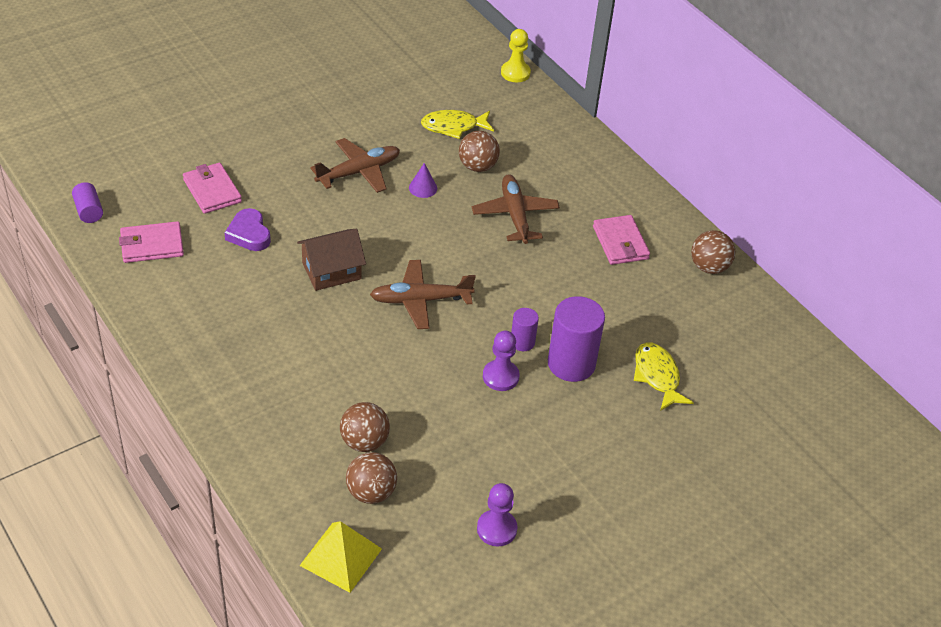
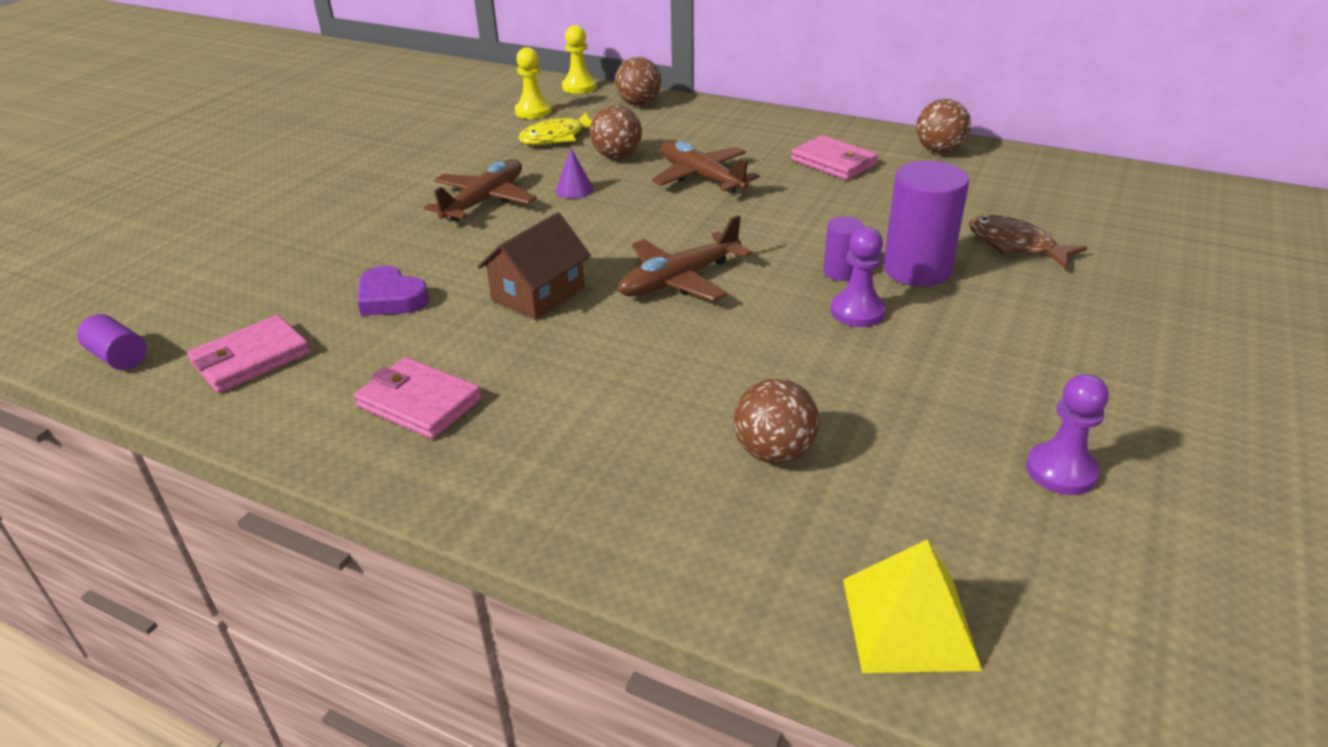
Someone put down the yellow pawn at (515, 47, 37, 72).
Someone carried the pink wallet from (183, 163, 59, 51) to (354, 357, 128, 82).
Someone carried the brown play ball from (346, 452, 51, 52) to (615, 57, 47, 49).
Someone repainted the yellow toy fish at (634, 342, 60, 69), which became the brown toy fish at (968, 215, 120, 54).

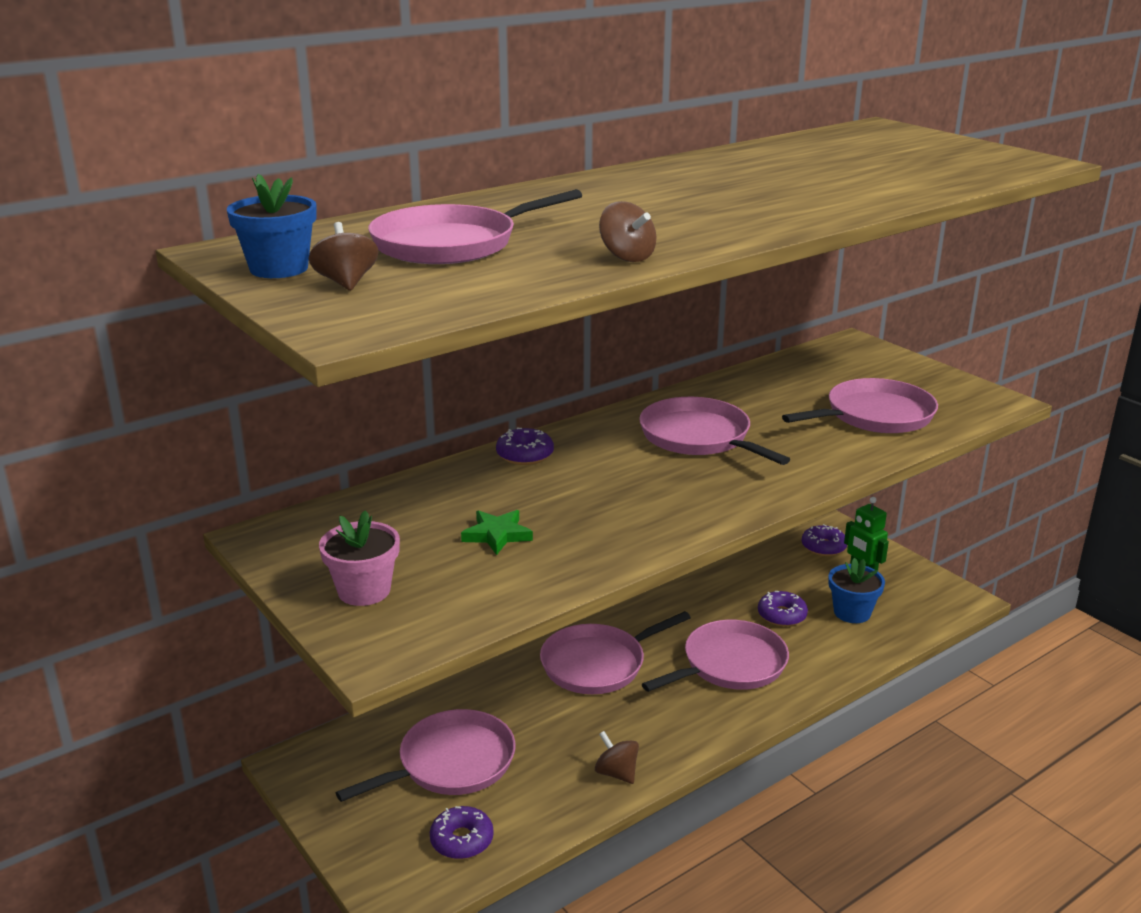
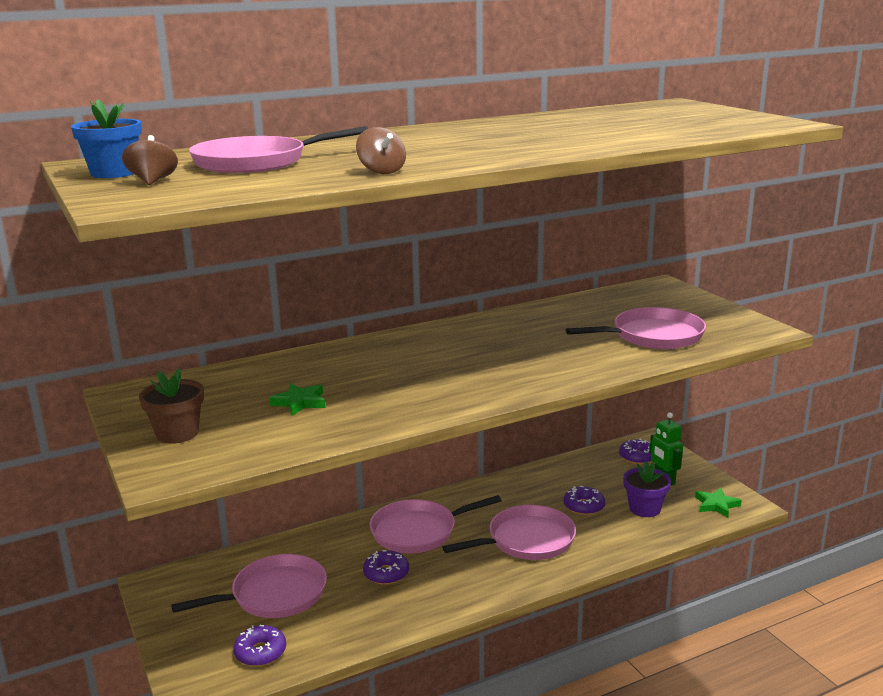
Someone took away the brown spinning top at (595, 731, 44, 53).
Someone took away the pink skillet at (639, 397, 151, 68).
Someone put down the leaf-green star shape at (695, 488, 46, 30).
Someone carried the royal purple glazed donut from (496, 428, 58, 37) to (363, 550, 46, 35).
Someone repainted the pink flower pot at (319, 510, 81, 96), which became the brown flower pot at (139, 368, 65, 76).
Someone repainted the blue flower pot at (828, 558, 57, 65), which became the royal purple flower pot at (623, 461, 48, 56).

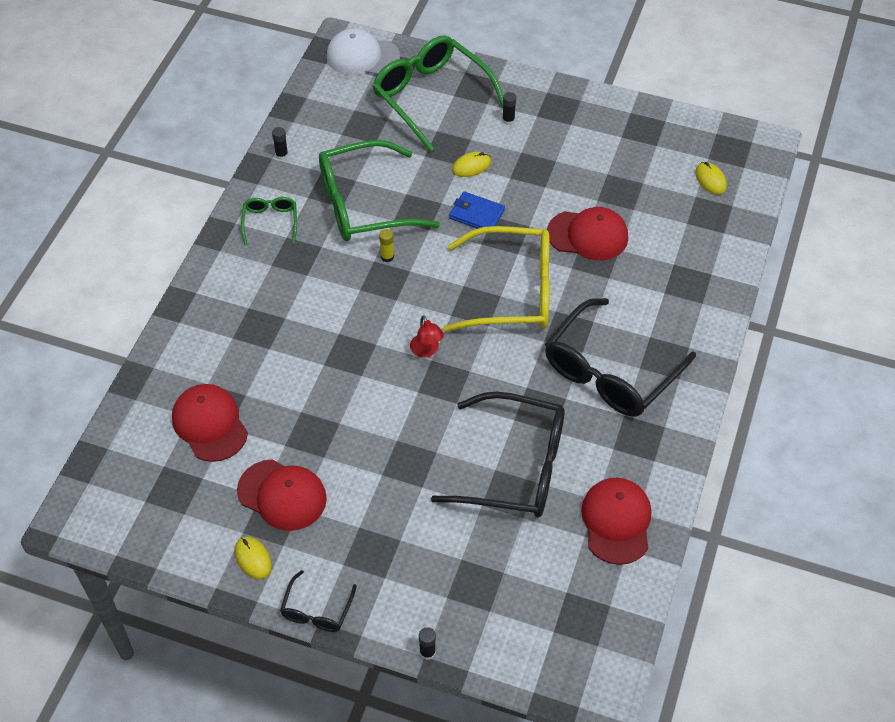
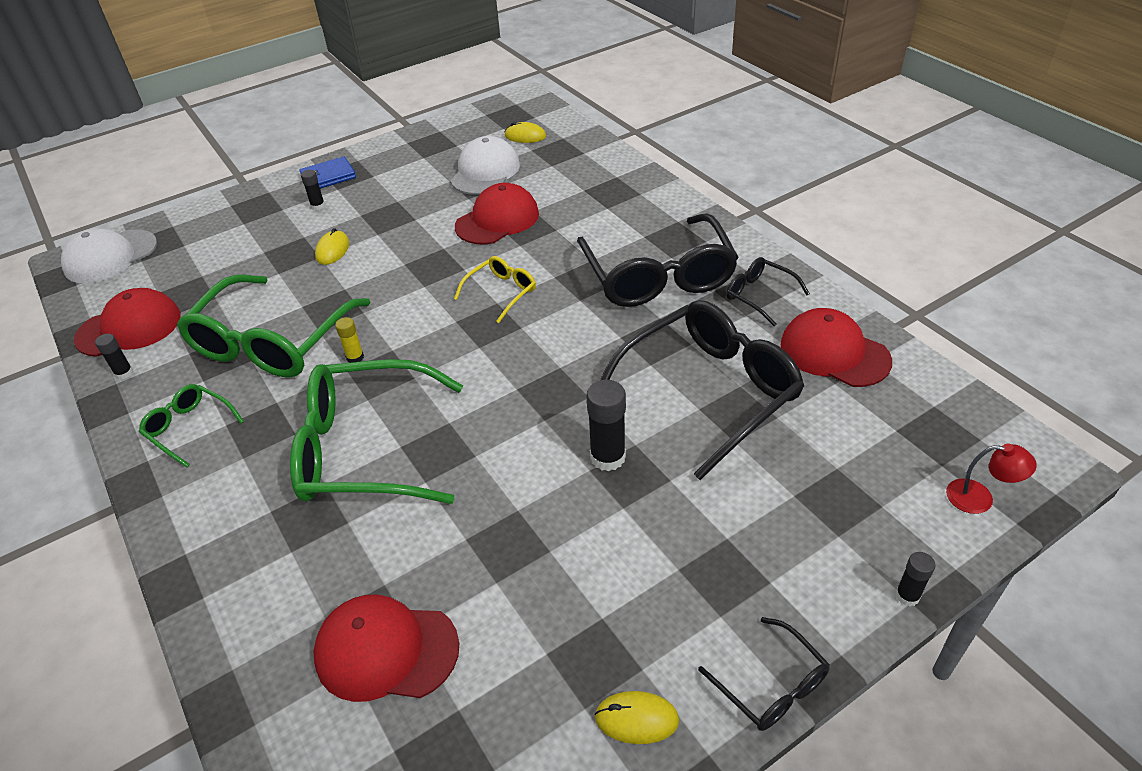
Someone put down the pure white baseball cap at (451, 136, 69, 59).
Someone put down the black glue at (586, 380, 40, 91).
Someone put down the black eyeglasses at (726, 257, 84, 70).
Someone carried the red baseball cap from (237, 459, 90, 72) to (74, 288, 107, 69).
Someone carried the leaf-green eyeglasses from (373, 35, 130, 117) to (290, 359, 173, 145).
Someone carried the red reading lamp from (410, 315, 34, 43) to (946, 444, 91, 70).
Someone carried the blue wallet from (449, 191, 56, 38) to (299, 156, 57, 33).
Someone scaled the yellow eyeglasses at (443, 226, 107, 106) by 0.47.

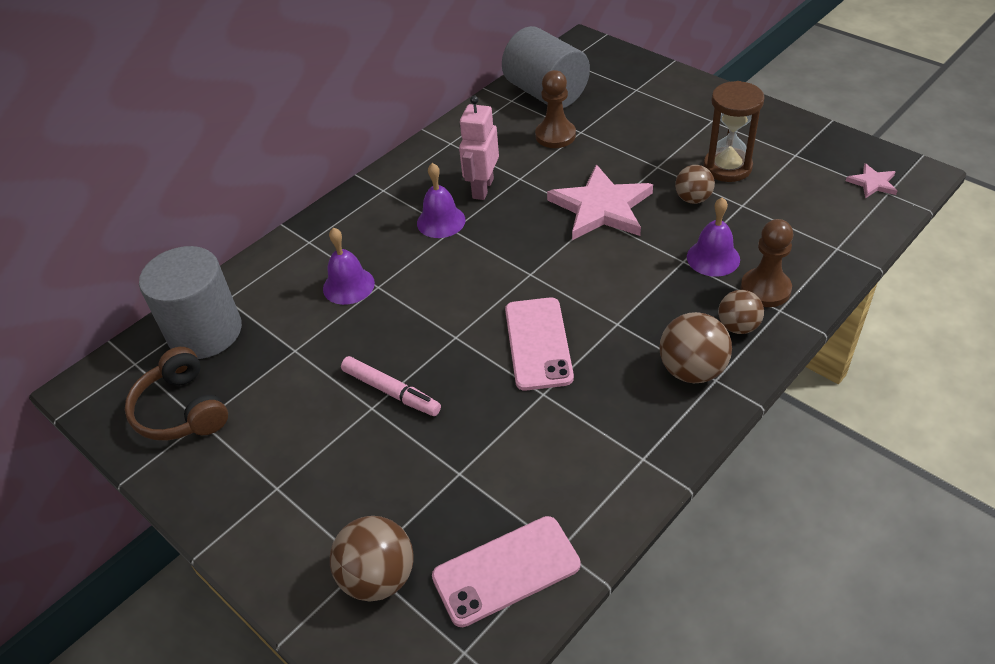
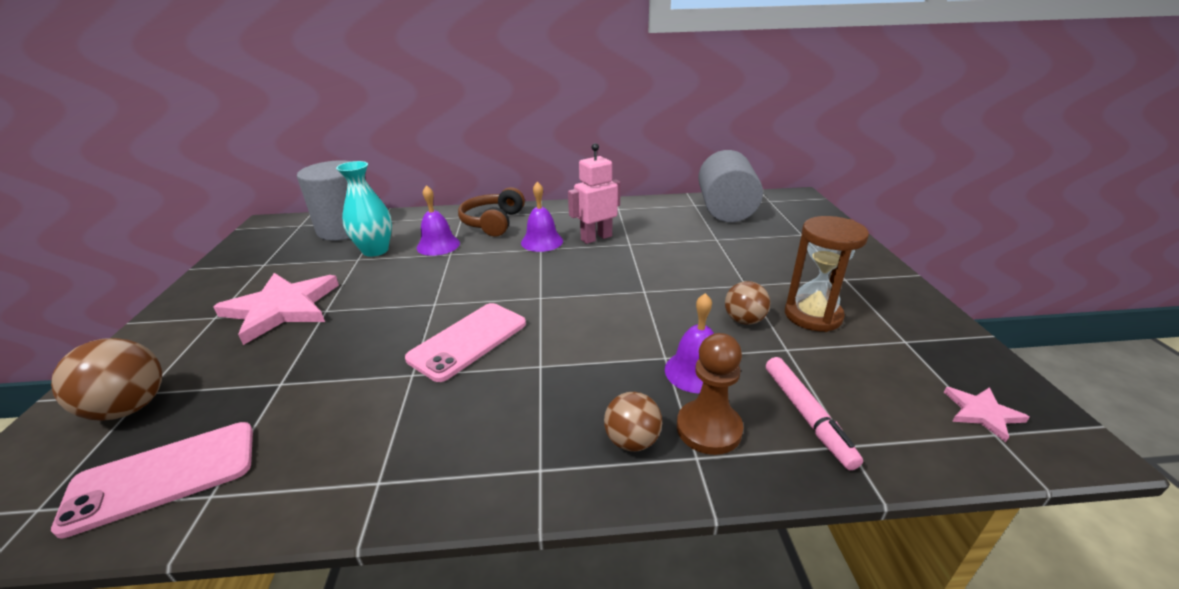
Someone took away the brown pawn at (535, 70, 41, 78).
Someone took away the brown play ball at (659, 312, 73, 71).
Someone put down the aqua flower vase at (336, 161, 56, 96).
Someone carried the brown headphones from (125, 347, 103, 94) to (458, 187, 67, 50).
Someone carried the pink marker pen from (341, 356, 100, 60) to (766, 357, 97, 113).
Someone carried the pink star shape from (547, 164, 106, 76) to (213, 273, 126, 72).
Someone rotated the pink smartphone at (432, 516, 148, 111) by 45 degrees counterclockwise.

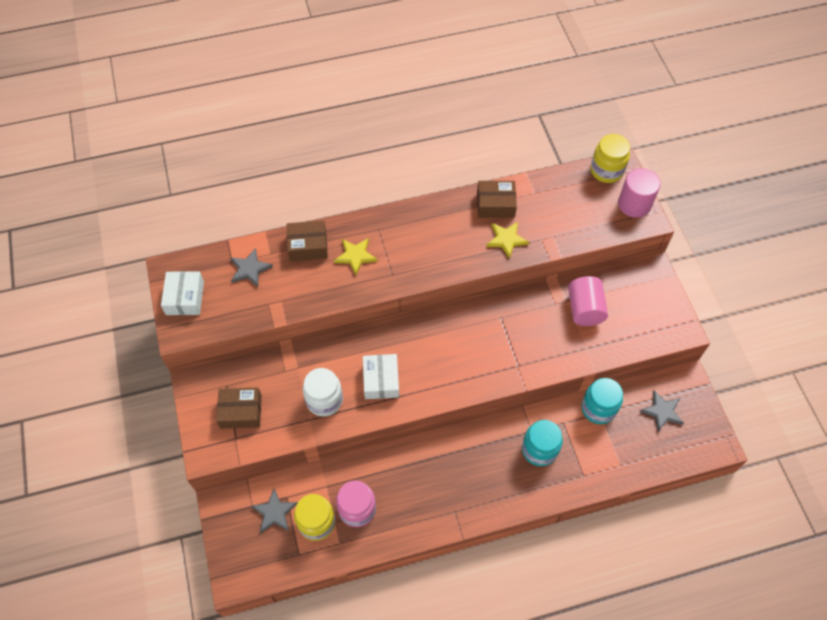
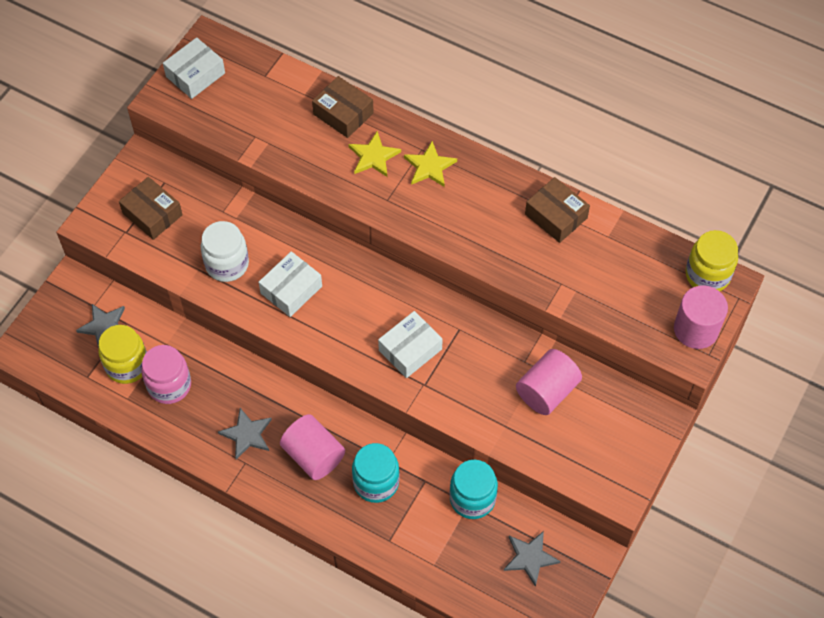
Someone put down the pink cylinder shape at (280, 414, 65, 66).
Someone put down the pure white package at (378, 311, 65, 67).
Someone carried the ash-grey star shape from (230, 248, 43, 39) to (218, 408, 54, 51).
Someone carried the yellow star shape from (486, 222, 43, 37) to (404, 141, 53, 46).

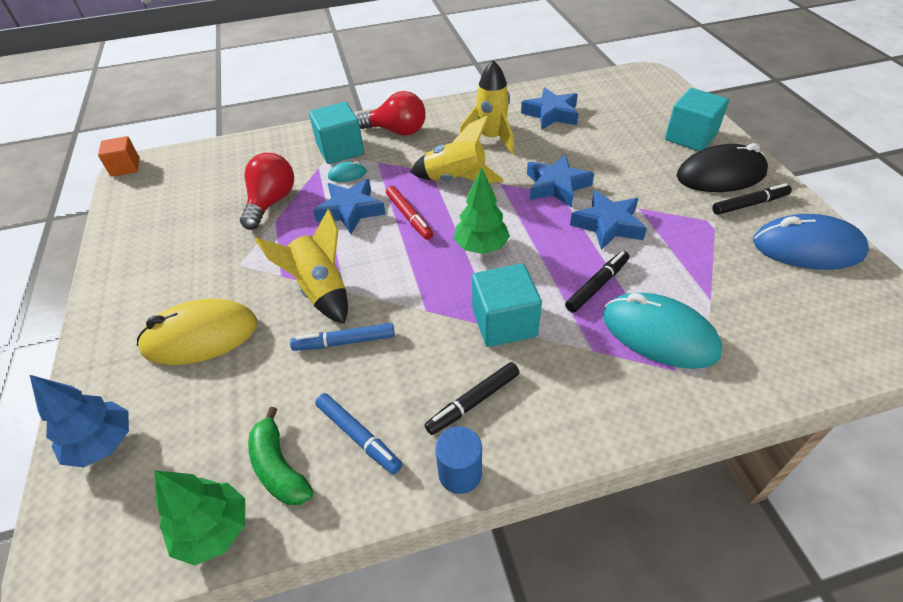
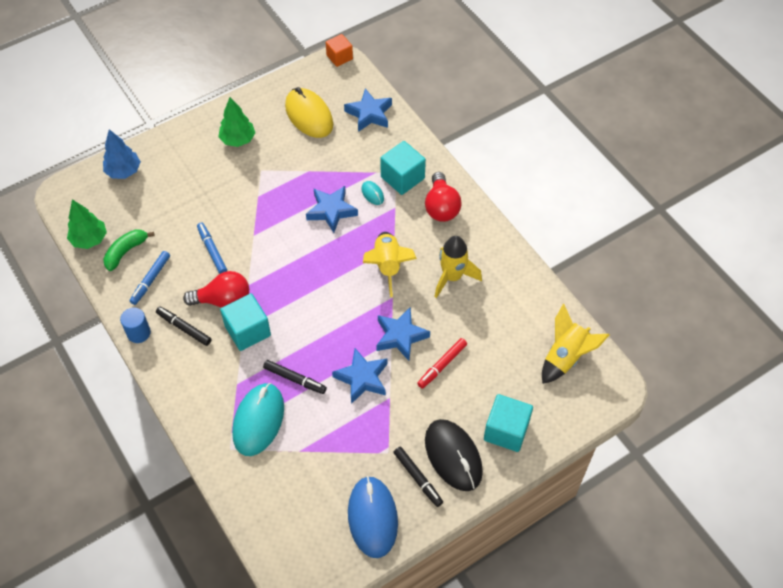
Someone carried the yellow computer mouse from (137, 299, 121, 66) to (285, 87, 48, 51).
Someone carried the red lightbulb from (240, 153, 54, 77) to (183, 271, 66, 37).
Someone carried the yellow rocket from (255, 209, 93, 115) to (542, 304, 67, 80).
Someone carried the red marker pen from (386, 186, 47, 54) to (417, 338, 50, 51).
Someone carried the leaf-green fir tree from (453, 167, 57, 87) to (219, 97, 36, 50).
Someone carried the blue star shape from (521, 87, 57, 43) to (344, 88, 48, 44).

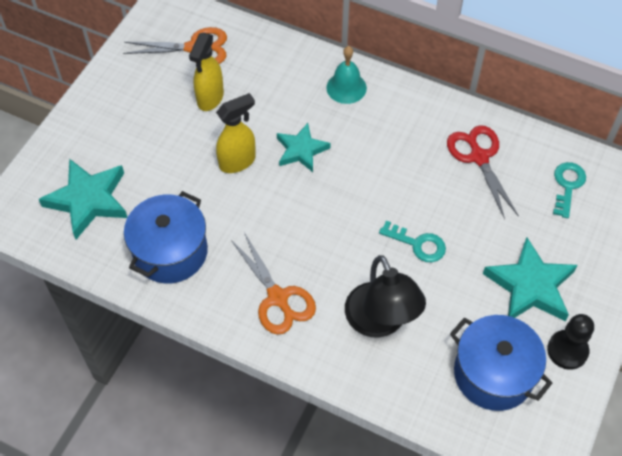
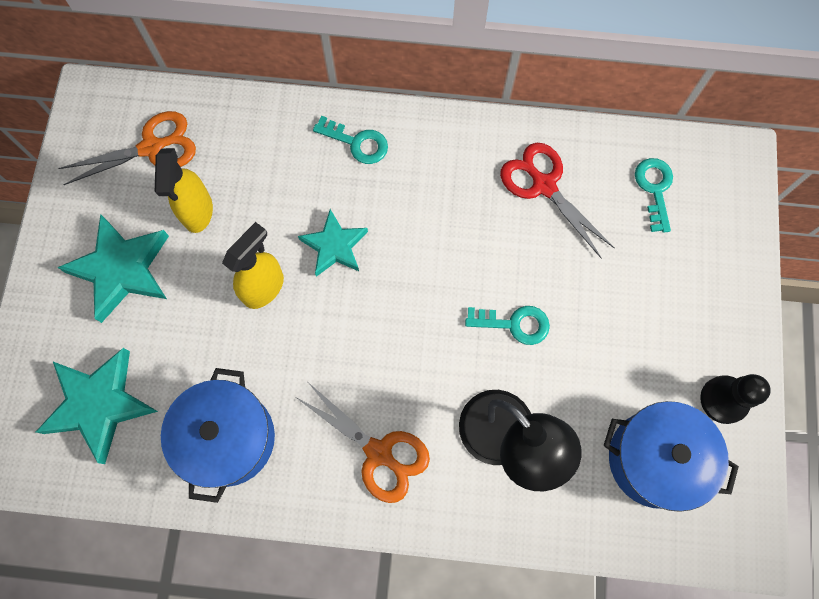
Someone carried the aqua star shape from (483, 237, 95, 84) to (57, 214, 112, 109).
Someone swapped the aqua bell at (326, 46, 41, 58) for the aqua key at (313, 116, 75, 48).

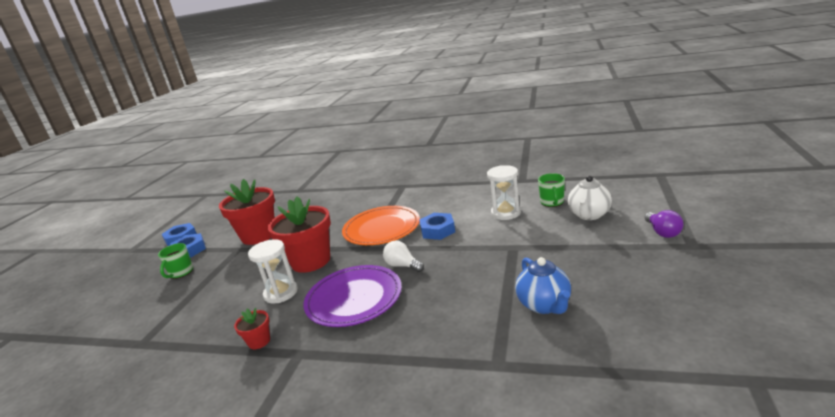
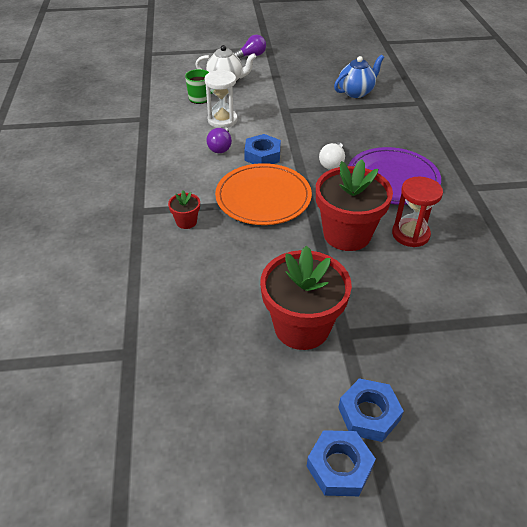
Someone took away the leaf-green mug at (158, 243, 35, 36).
Someone put down the royal purple lightbulb at (206, 127, 26, 26).
Someone carried the red flower pot from (234, 308, 36, 41) to (168, 190, 32, 39).
Someone repainted the pure white sand timer at (248, 239, 50, 64), which became the red sand timer at (392, 177, 51, 70).

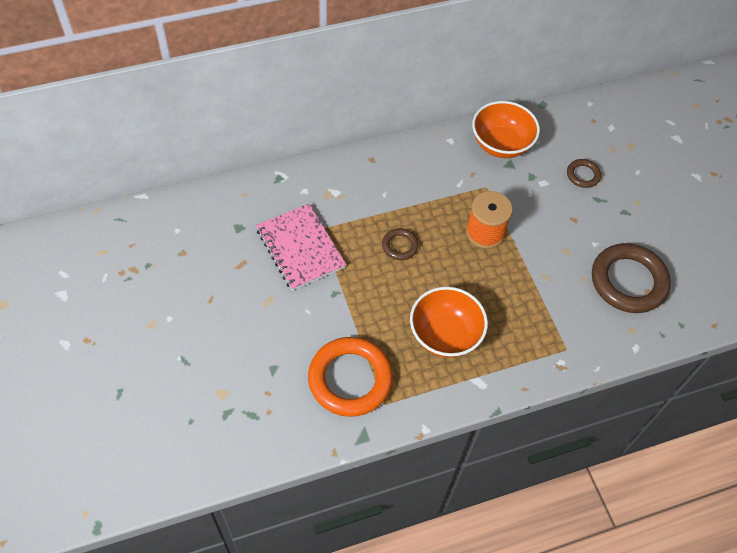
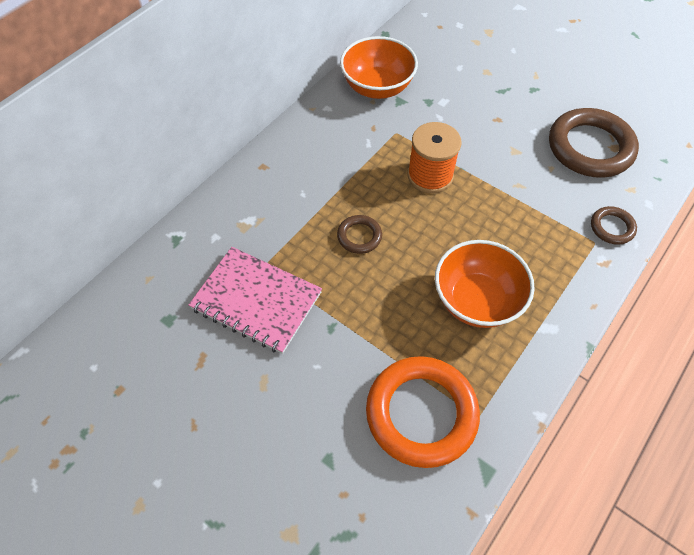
Someone carried the brown ring from (567, 159, 34, 29) to (591, 206, 46, 39).

